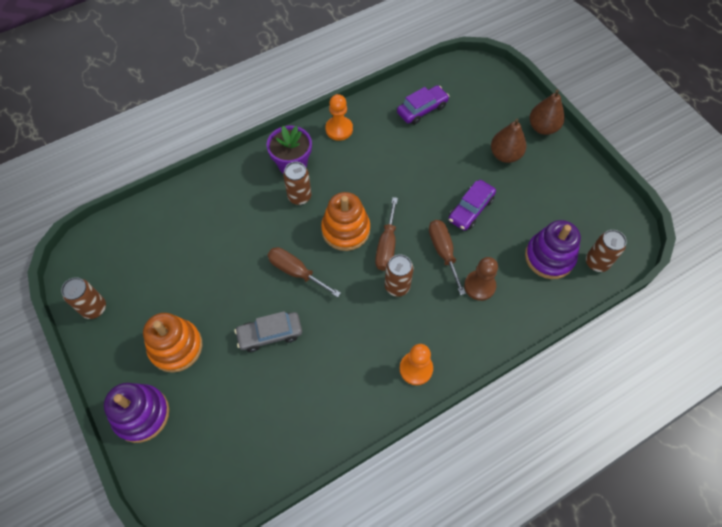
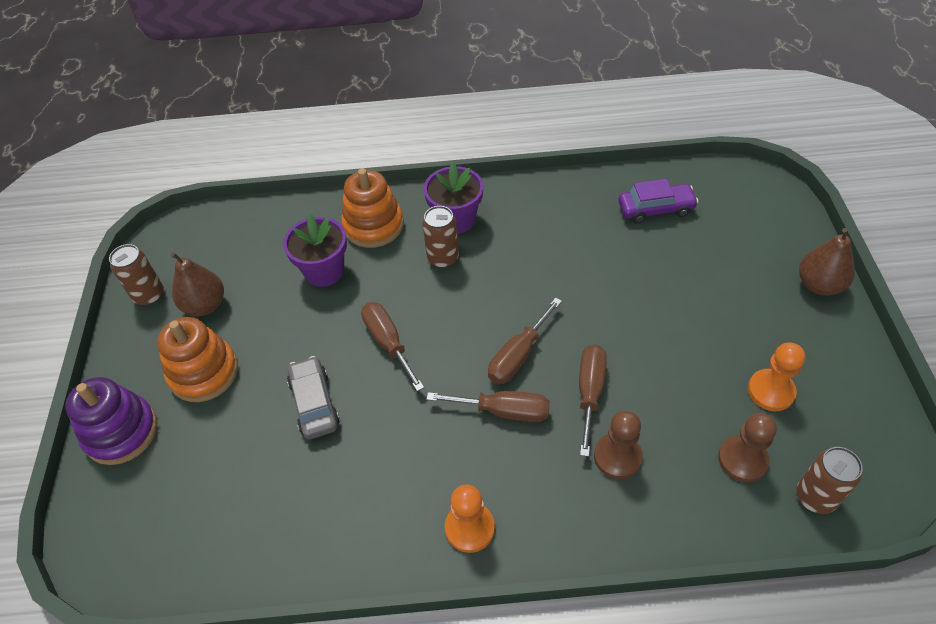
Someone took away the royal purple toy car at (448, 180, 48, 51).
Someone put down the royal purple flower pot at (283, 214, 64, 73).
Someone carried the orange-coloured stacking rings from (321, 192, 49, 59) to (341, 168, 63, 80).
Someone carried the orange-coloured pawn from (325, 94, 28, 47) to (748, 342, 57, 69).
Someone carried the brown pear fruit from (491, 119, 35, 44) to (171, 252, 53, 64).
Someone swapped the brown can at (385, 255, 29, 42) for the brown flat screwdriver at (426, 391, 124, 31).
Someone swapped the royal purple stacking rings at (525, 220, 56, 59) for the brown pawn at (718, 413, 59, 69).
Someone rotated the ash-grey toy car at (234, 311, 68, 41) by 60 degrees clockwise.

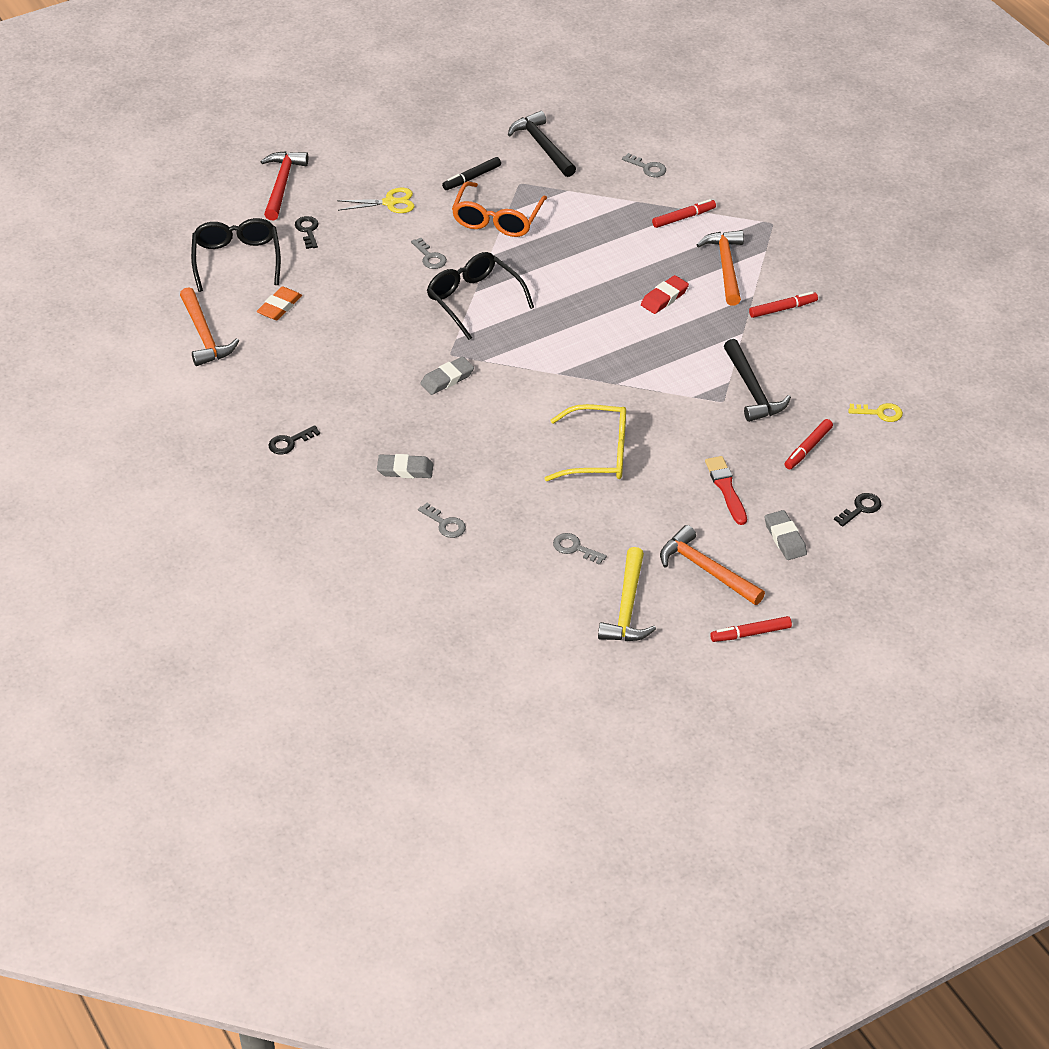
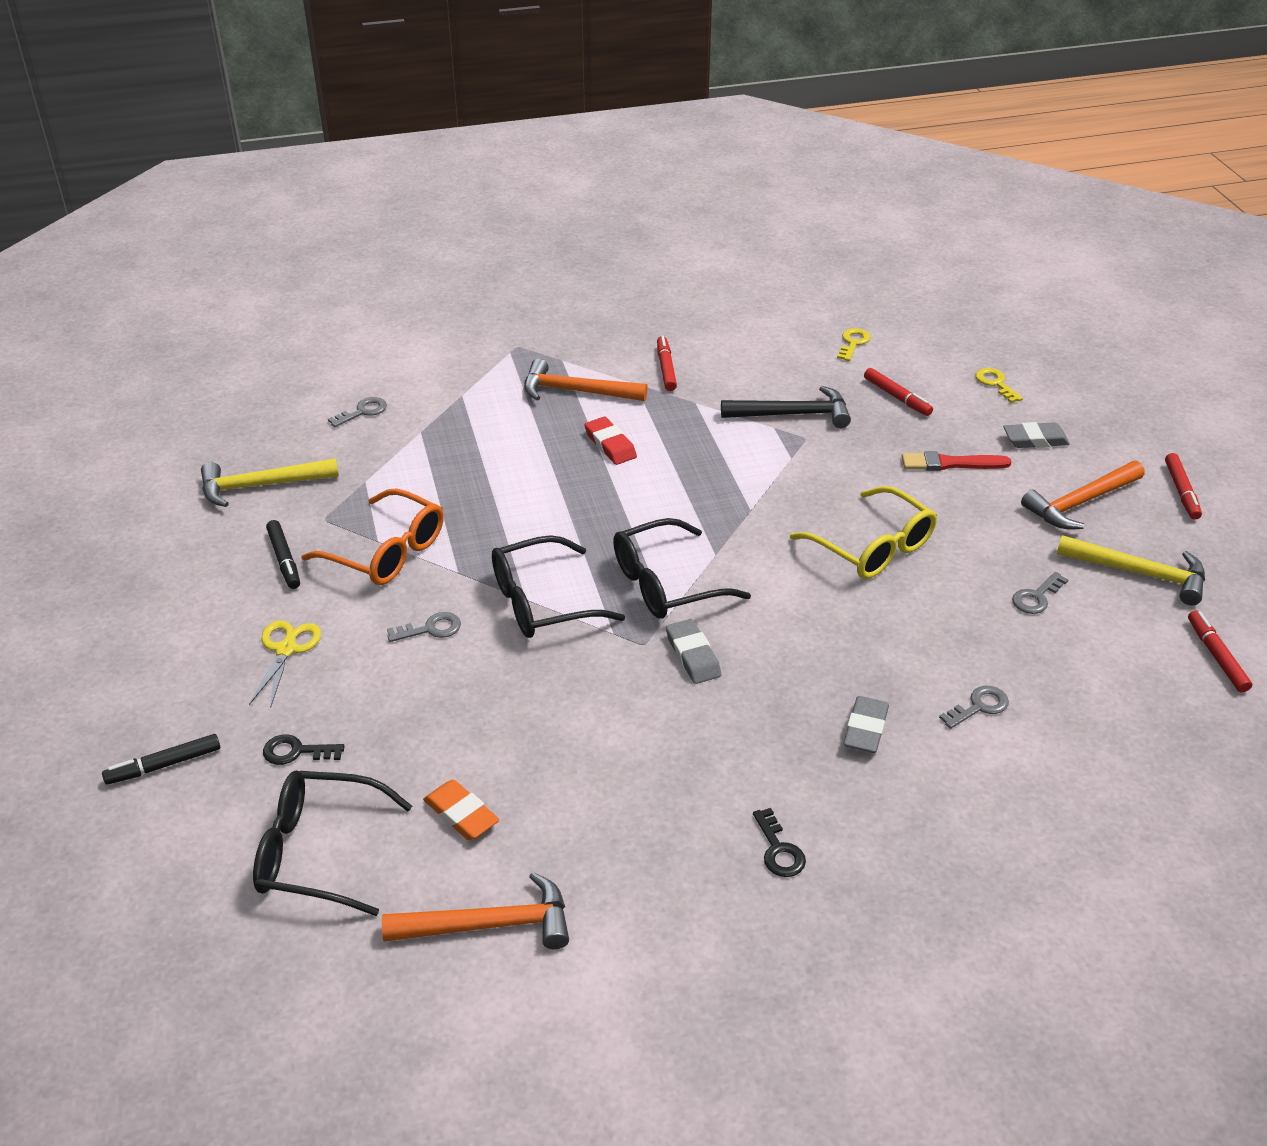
Someone put down the black eyeglasses at (613, 518, 138, 101).
Someone carried the red marker pen from (652, 199, 64, 29) to (1188, 610, 64, 82).
Someone swapped the red hammer at (260, 151, 48, 69) for the black marker pen at (102, 734, 118, 51).
Someone repainted the black hammer at (508, 111, 68, 66), which became the yellow hammer at (201, 458, 138, 49).
Someone repainted the black key at (834, 493, 47, 34), which became the yellow key at (976, 368, 47, 35).
Someone rotated the yellow eyeglasses at (545, 404, 81, 77) by 120 degrees clockwise.

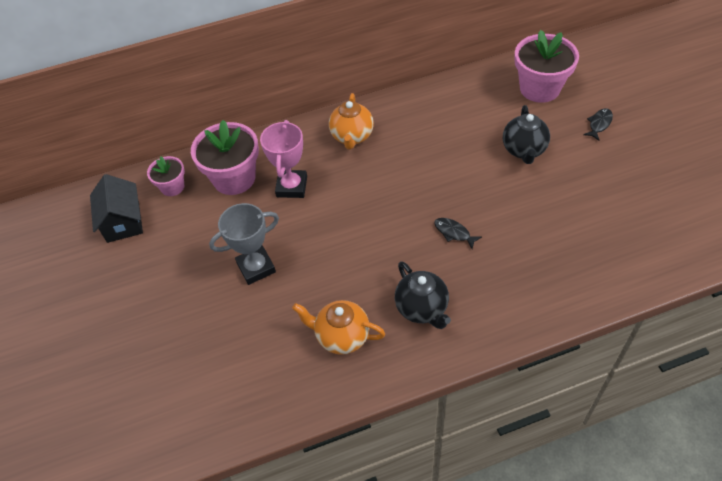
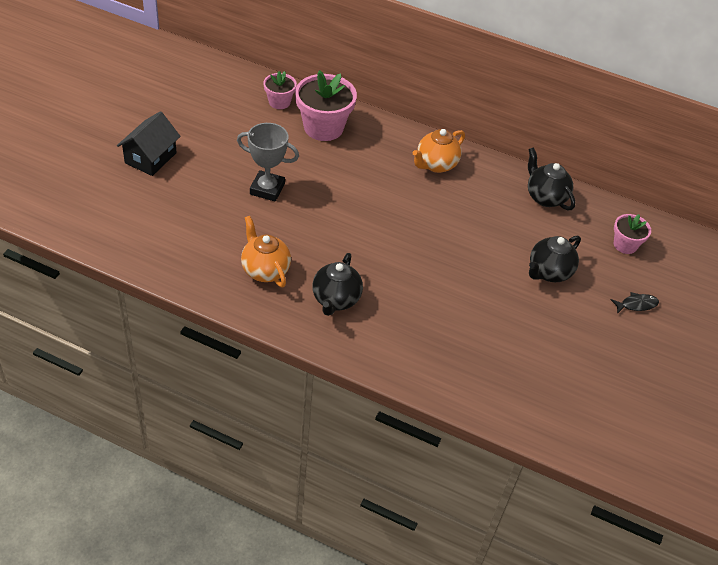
Someone took away the pink trophy at (260, 120, 47, 78).
Someone took away the black toy fish at (434, 218, 48, 31).
Someone put down the black china teapot at (528, 147, 48, 64).
Someone carried the black toy house from (90, 174, 53, 69) to (117, 111, 64, 65).
Someone scaled the pink flower pot at (514, 30, 65, 73) by 0.56.

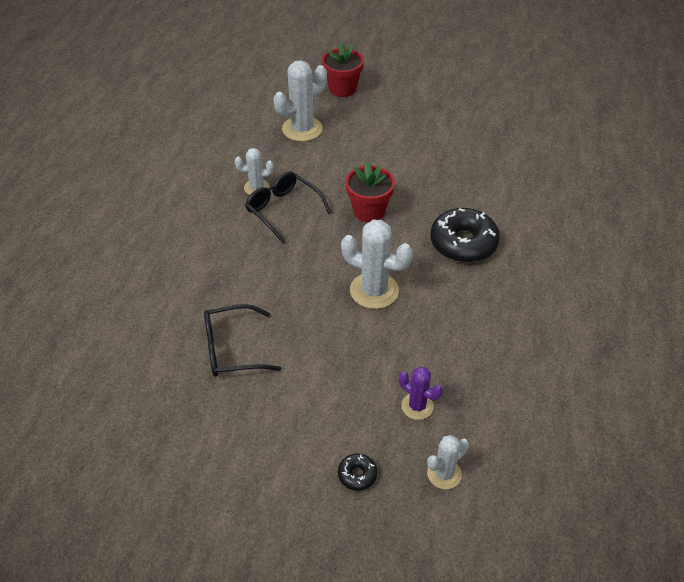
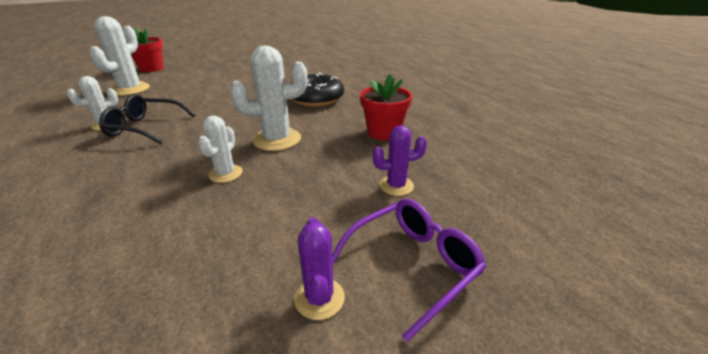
Someone took away the black eyeglasses at (204, 304, 77, 73).
Someone put down the royal purple cactus at (294, 217, 51, 103).
Someone carried the red flower pot from (345, 162, 50, 60) to (360, 74, 52, 66).
Someone carried the pure white cactus from (427, 435, 42, 54) to (198, 116, 45, 67).
Someone swapped the black glazed donut at (338, 453, 39, 38) for the royal purple eyeglasses at (332, 199, 155, 143).

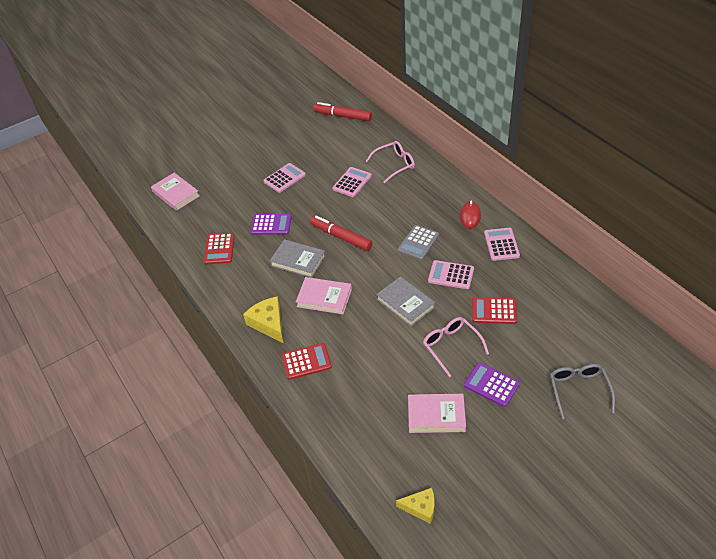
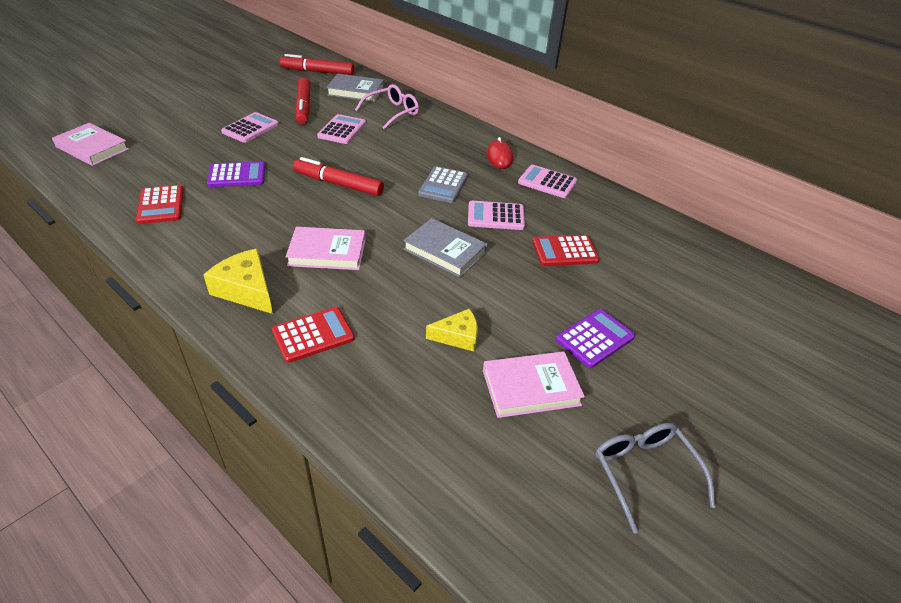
Someone took away the pink eyeglasses at (423, 317, 66, 60).
Someone put down the red marker pen at (295, 77, 16, 47).
Someone carried the ash-grey hardback from (270, 239, 56, 39) to (326, 74, 58, 28).
Someone carried the yellow cheese wedge from (396, 488, 39, 36) to (426, 309, 52, 42).
Someone carried the ash-grey eyeglasses from (550, 364, 65, 55) to (595, 423, 121, 111).
Someone rotated the royal purple pocket calculator at (464, 362, 56, 45) by 120 degrees clockwise.
Someone rotated the pink pocket calculator at (484, 228, 36, 33) by 45 degrees counterclockwise.

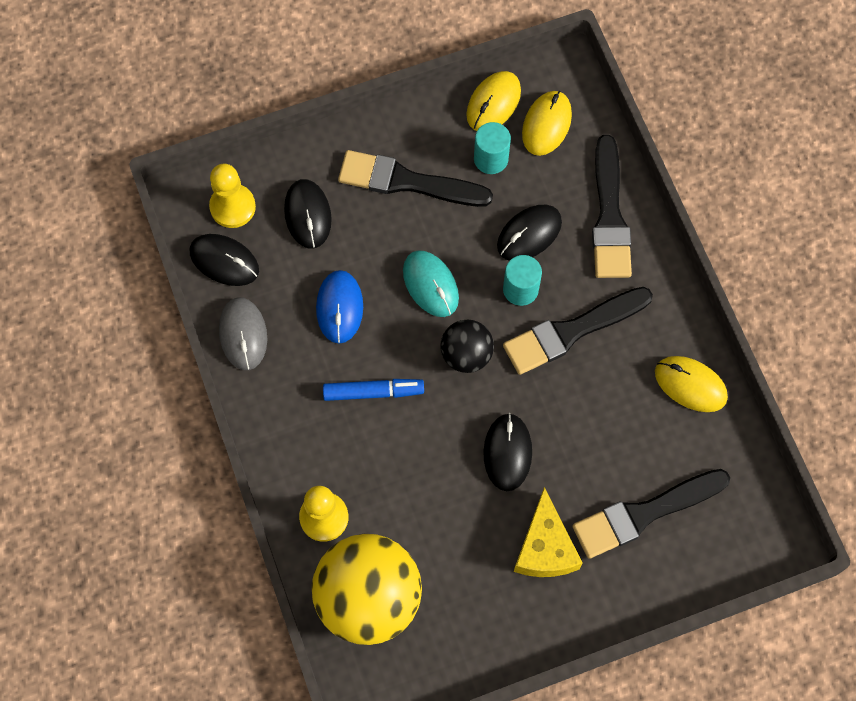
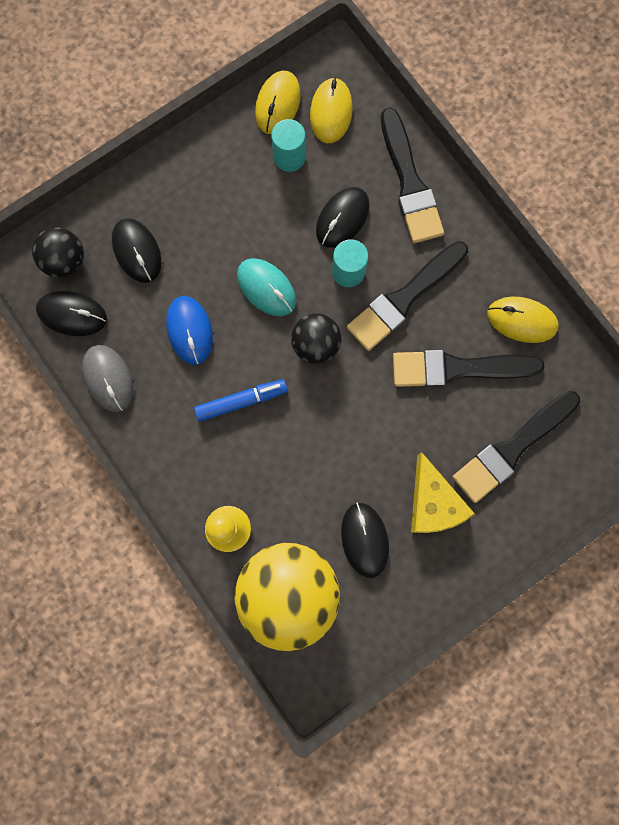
Someone carried the black brush from (338, 150, 155, 57) to (393, 350, 151, 37).
Someone carried the black computer mouse from (483, 413, 49, 78) to (341, 503, 48, 75).
Someone swapped the yellow pawn at (209, 164, 47, 64) for the black play ball at (32, 227, 52, 51).

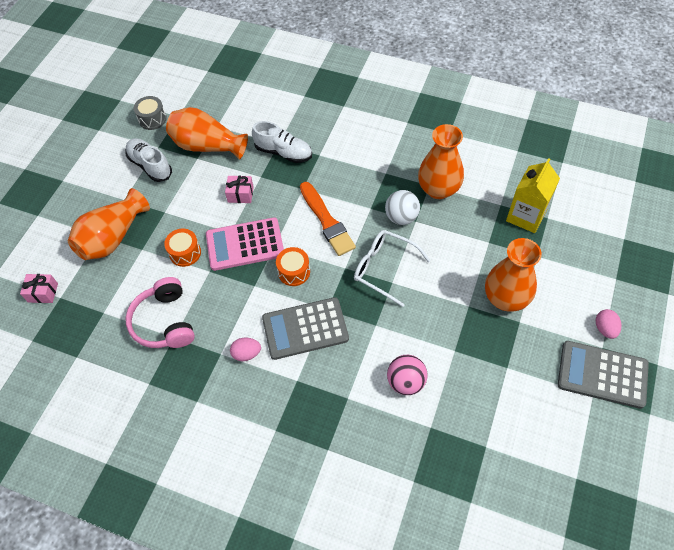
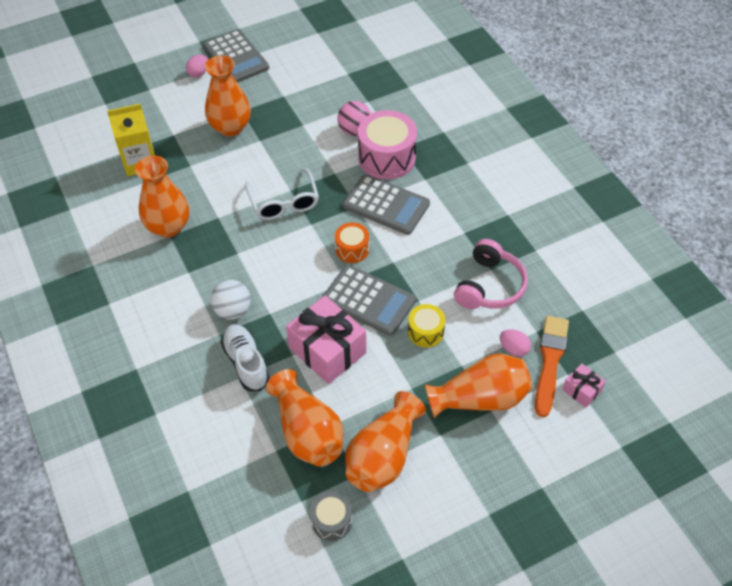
Someone put down the pink toy drum at (358, 110, 59, 69).
Someone carried the pink egg from (230, 338, 31, 23) to (500, 329, 31, 28).
Someone carried the orange-coloured brush from (300, 182, 56, 74) to (535, 316, 34, 101).
Someone carried the pure white play ball from (385, 190, 35, 35) to (210, 280, 41, 40).
Someone swapped the pure white lace-up shoe at (125, 138, 47, 44) for the orange-coloured flower vase at (345, 391, 81, 101).
Someone repainted the orange-coloured toy drum at (164, 229, 37, 38), which became the yellow toy drum at (408, 304, 37, 44).
Someone repainted the pink pocket calculator at (206, 217, 78, 54), which became the ash-grey pocket calculator at (322, 265, 94, 71).
Someone scaled the pink wrapped gift at (225, 176, 29, 27) by 2.05.

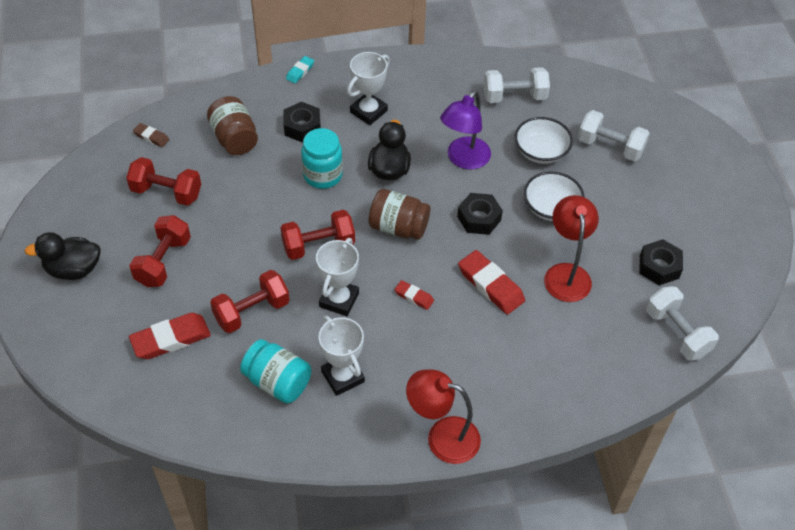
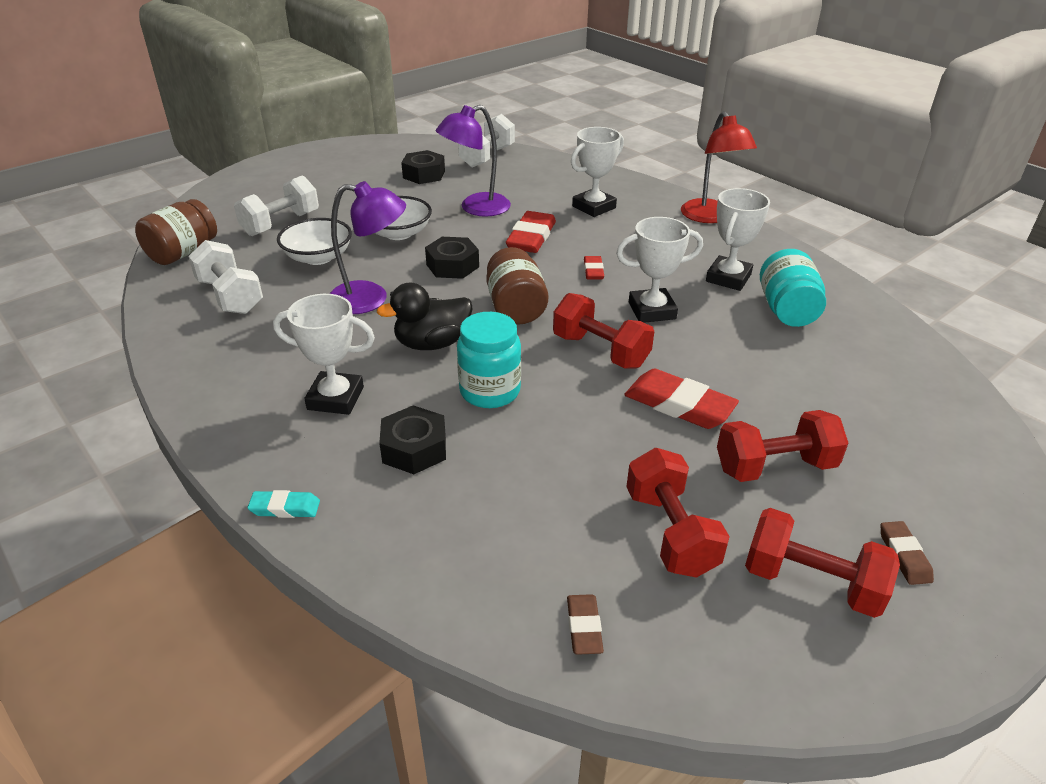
Someone put down the pure white trophy at (571, 127, 53, 90).
Someone carried the red pencil eraser from (129, 313, 82, 46) to (624, 369, 115, 60).
Someone carried the brown jar from (207, 96, 51, 59) to (135, 199, 82, 66).
Someone carried the red free weight from (210, 270, 80, 63) to (745, 508, 155, 110).
Someone swapped the black toy duck at (24, 232, 77, 48) for the brown pencil eraser at (881, 521, 53, 64).
Someone repainted the red reading lamp at (544, 195, 55, 107), which became the royal purple reading lamp at (436, 105, 75, 112).
Someone rotated the pure white free weight at (578, 110, 72, 51) by 45 degrees clockwise.

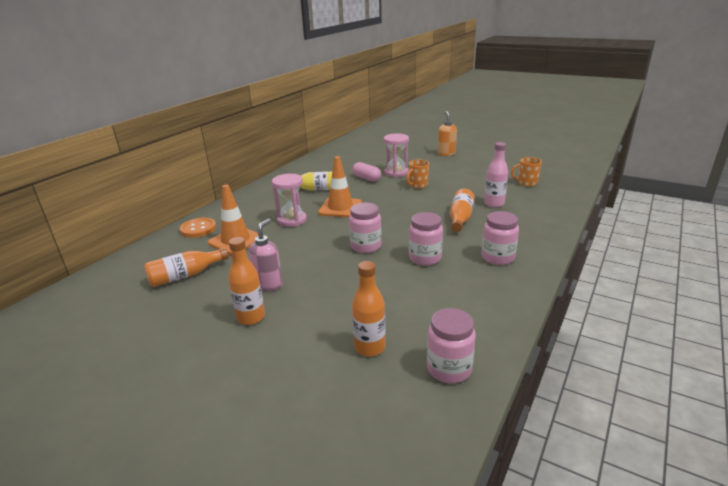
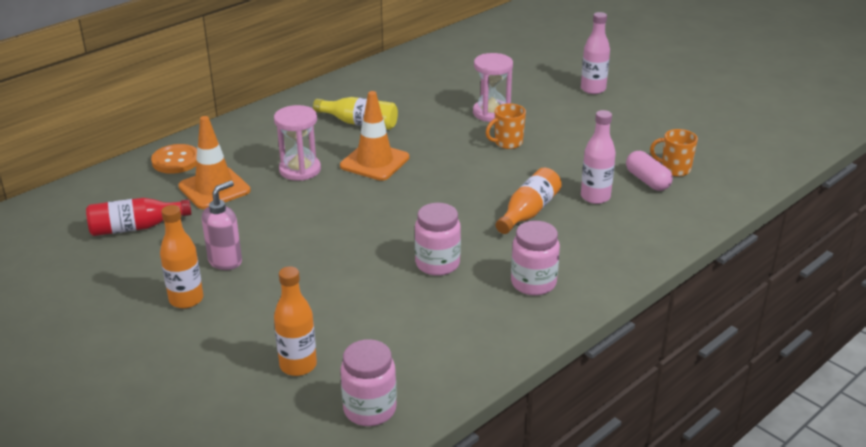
Someone took away the pink jar at (349, 203, 33, 50).
Someone carried the pink capsule from (353, 162, 28, 20) to (626, 151, 47, 40).
Someone swapped the orange-coloured soap pump at (438, 111, 19, 45) for the pink flask at (581, 12, 29, 82).
Someone repainted the orange-coloured flask at (144, 247, 84, 40), which became the red flask at (86, 198, 105, 38).

